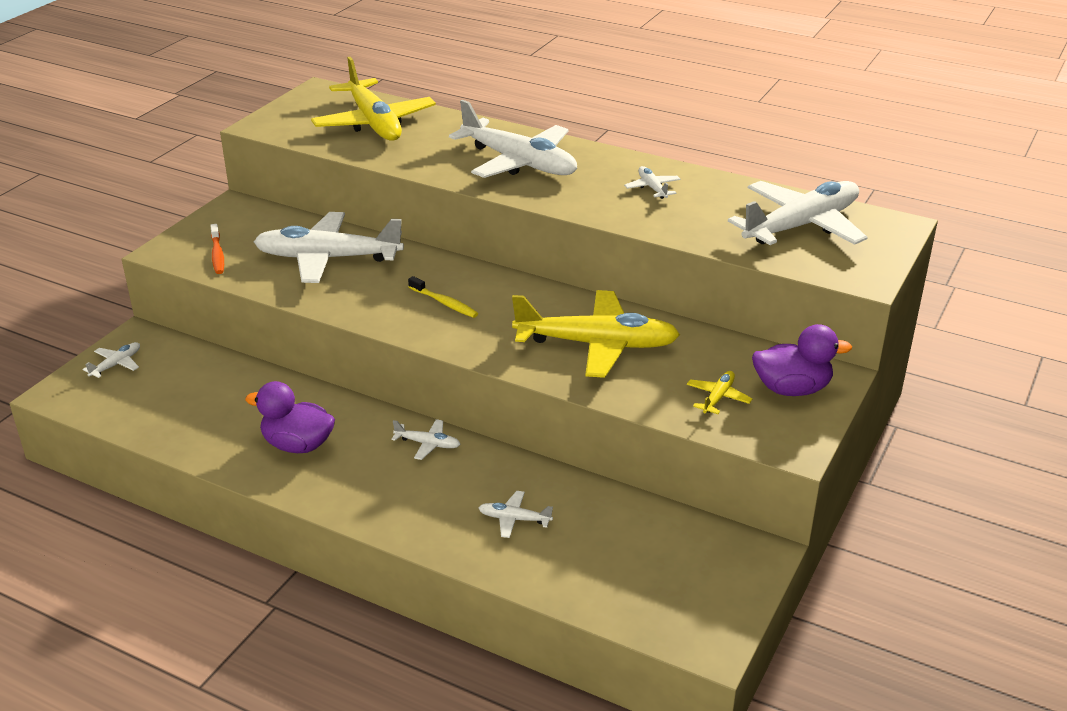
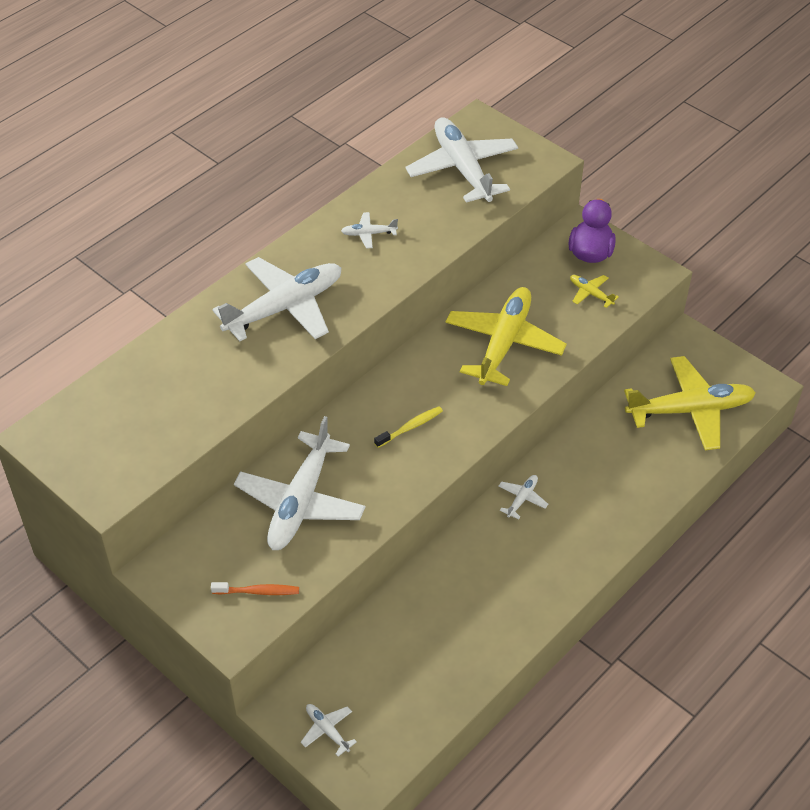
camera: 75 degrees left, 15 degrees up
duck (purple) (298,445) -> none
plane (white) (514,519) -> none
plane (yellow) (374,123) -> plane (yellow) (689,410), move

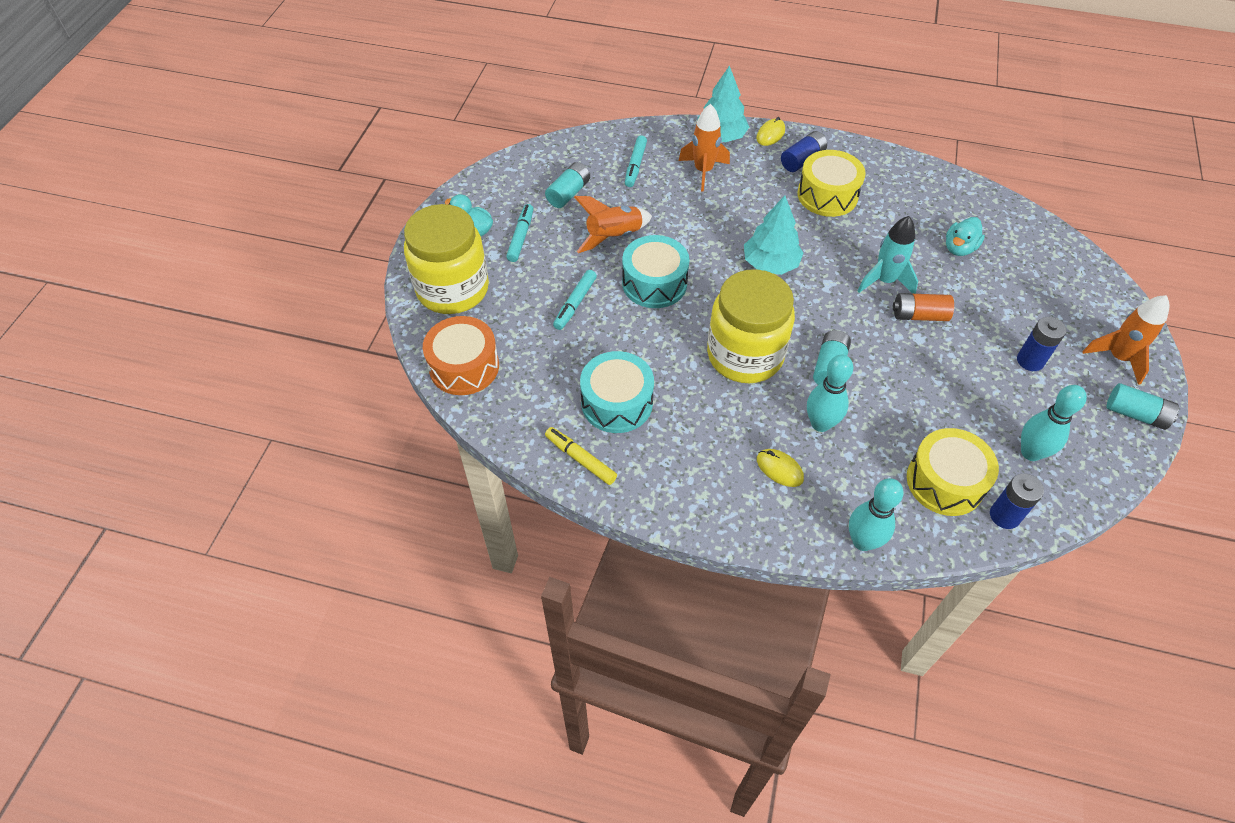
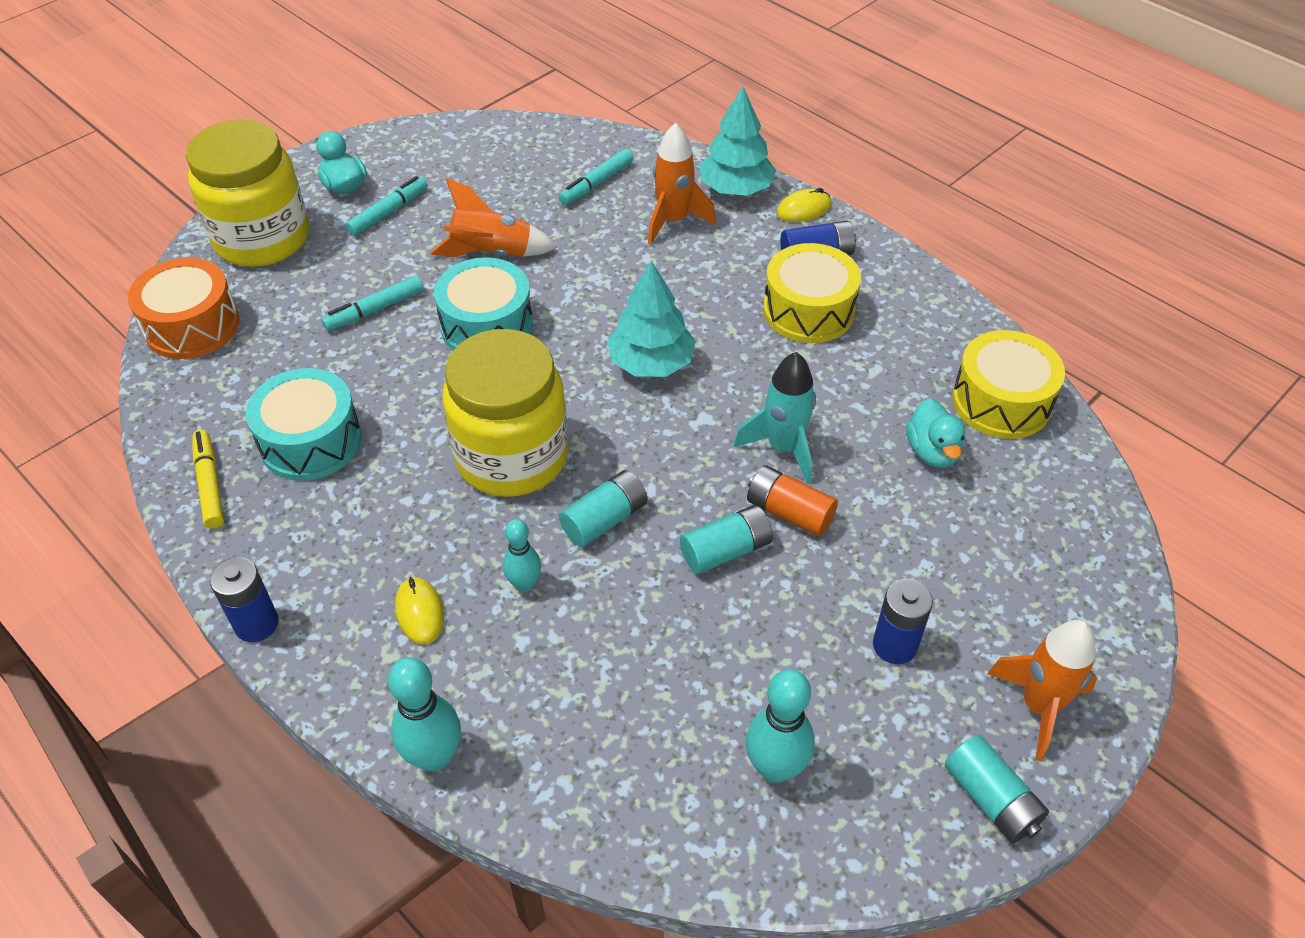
camera: 30 degrees right, 5 degrees down
battery (turquoise) (568,193) -> battery (turquoise) (726,551), move
drum (yellow) (945,482) -> drum (yellow) (1001,401), move
battery (blue) (1004,515) -> battery (blue) (256,624), move
duck (turquoise) (959,248) -> duck (turquoise) (932,451), 75 degrees counterclockwise
bowling pin (turquoise) (820,423) -> bowling pin (turquoise) (524,584), x0.63

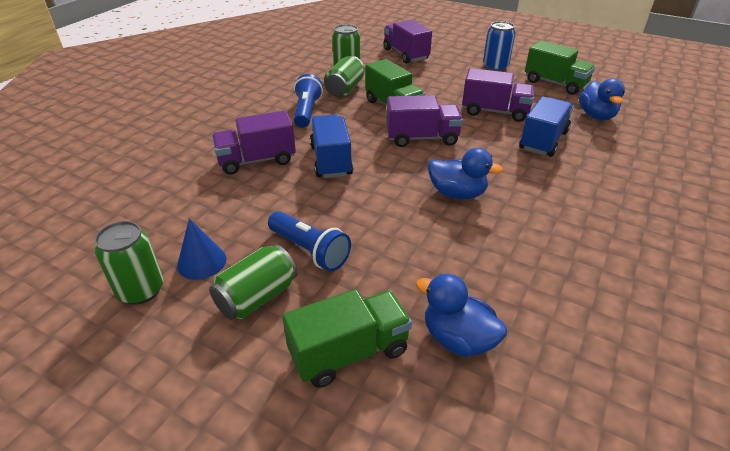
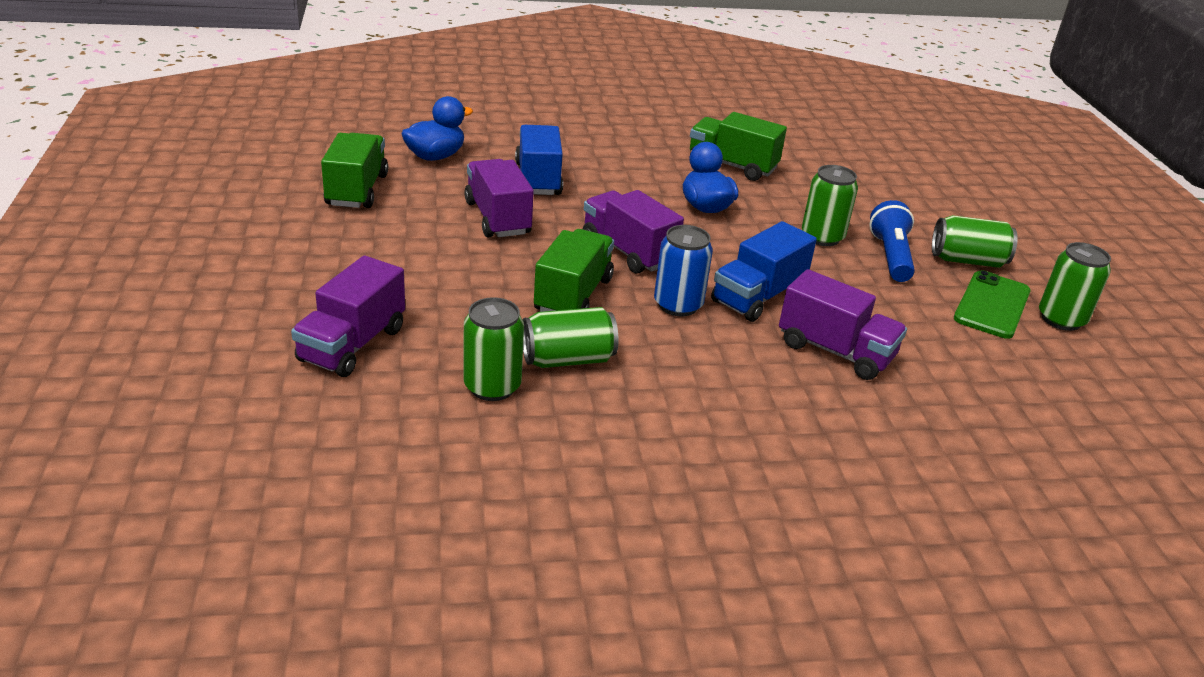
camera: 130 degrees left, 5 degrees down
flashlight (blue) (307,112) -> none
duck (blue) (458,339) -> none
none -> can (green) (822,237)
truck (green) (349,352) -> truck (green) (732,166), move
can (blue) (495,67) -> can (blue) (678,305), move
cone (blue) (201,262) -> phone (green) (992,305)
truck (blue) (543,141) -> truck (blue) (538,179), 90 degrees clockwise

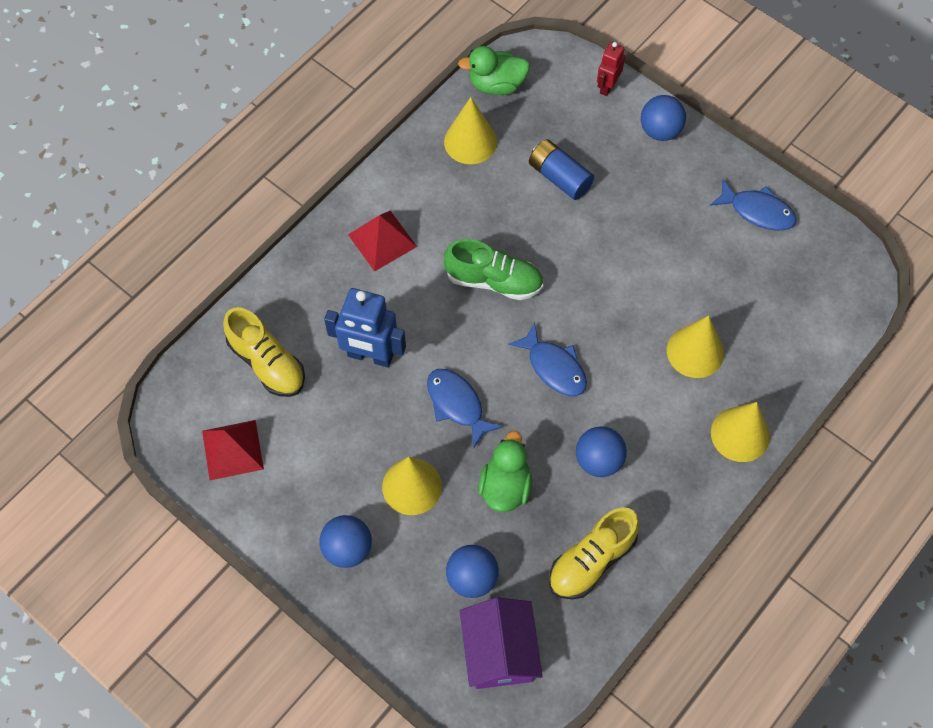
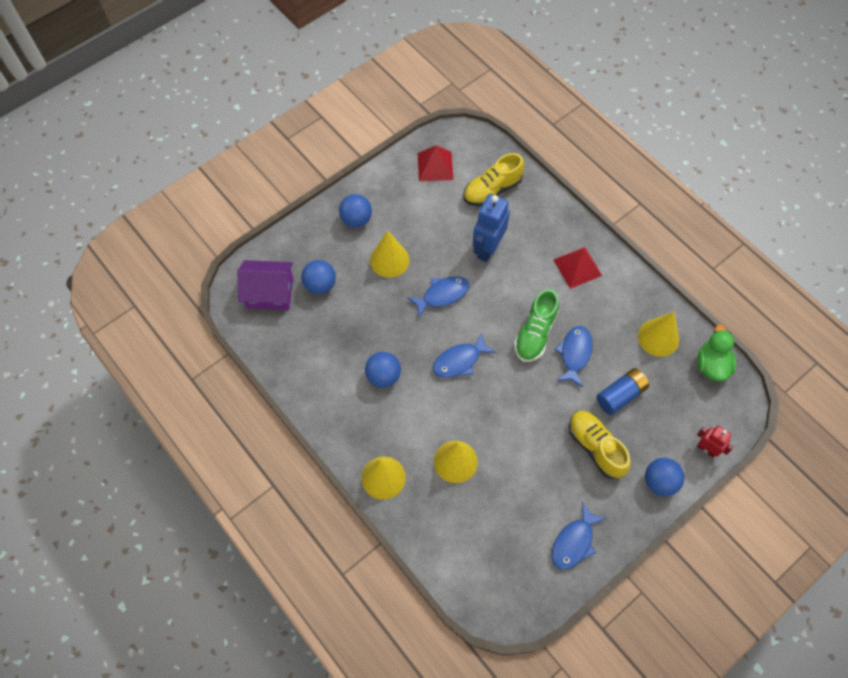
camera: 100 degrees right, 0 degrees up
duck (green) (505,486) -> none
none -> fish (blue) (574,354)
shoe (yellow) (591,560) -> shoe (yellow) (595,447), move

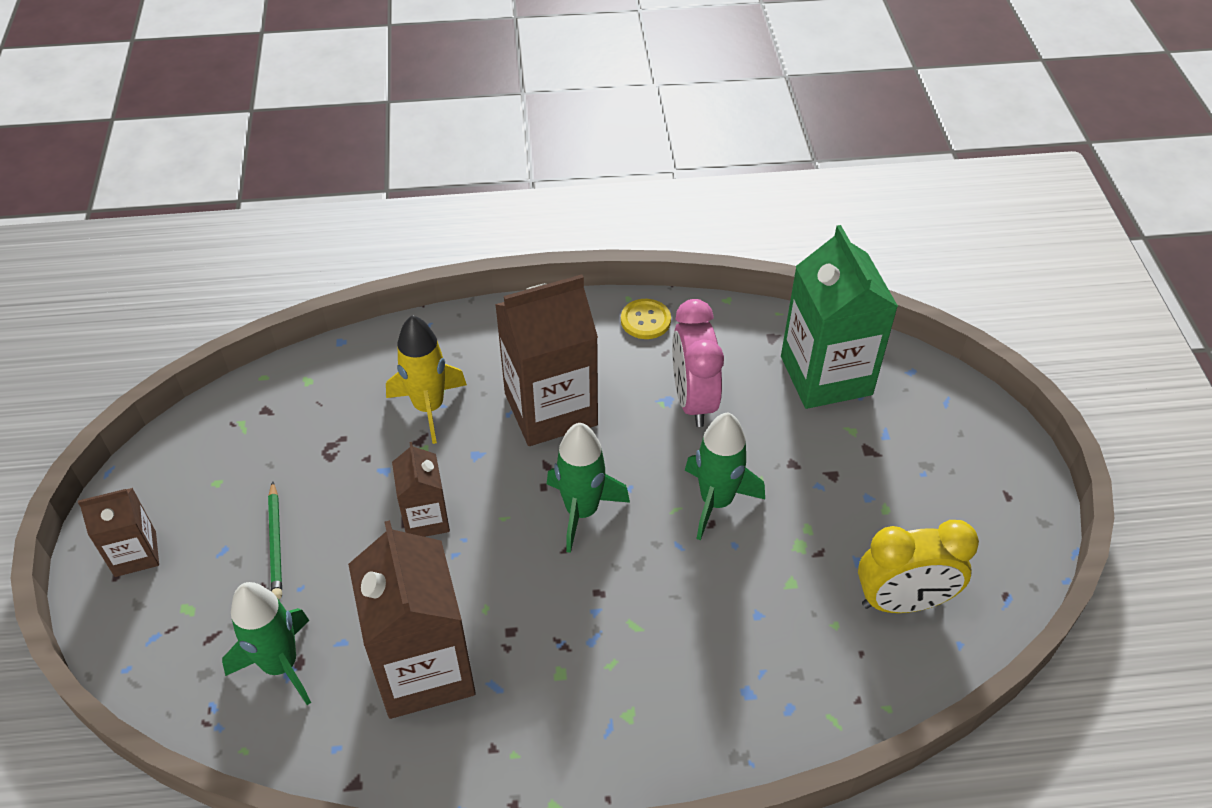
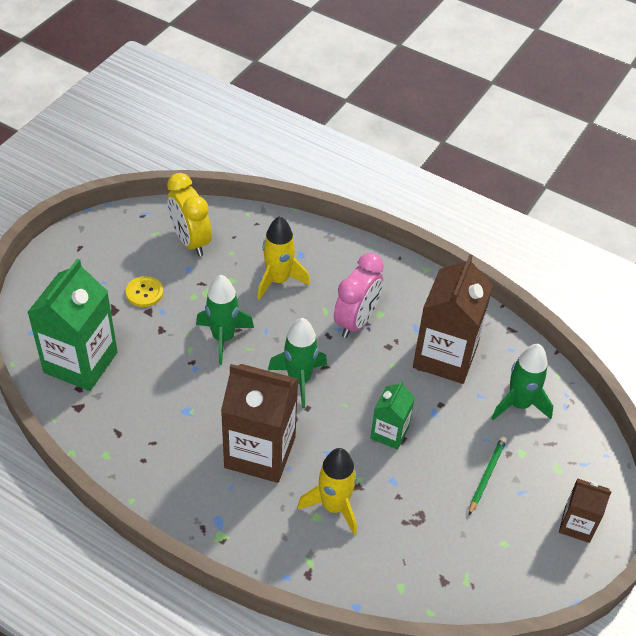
camera: 145 degrees left, 0 degrees up
none -> rocket (yellow) (278,280)
button (yellow) (645,320) -> button (yellow) (144,292), move
clock (pink) (693,400) -> clock (pink) (356,321), move
carton (brown) (426,518) -> carton (green) (389,433)
clock (yellow) (902,602) -> clock (yellow) (190,241), 150 degrees counterclockwise

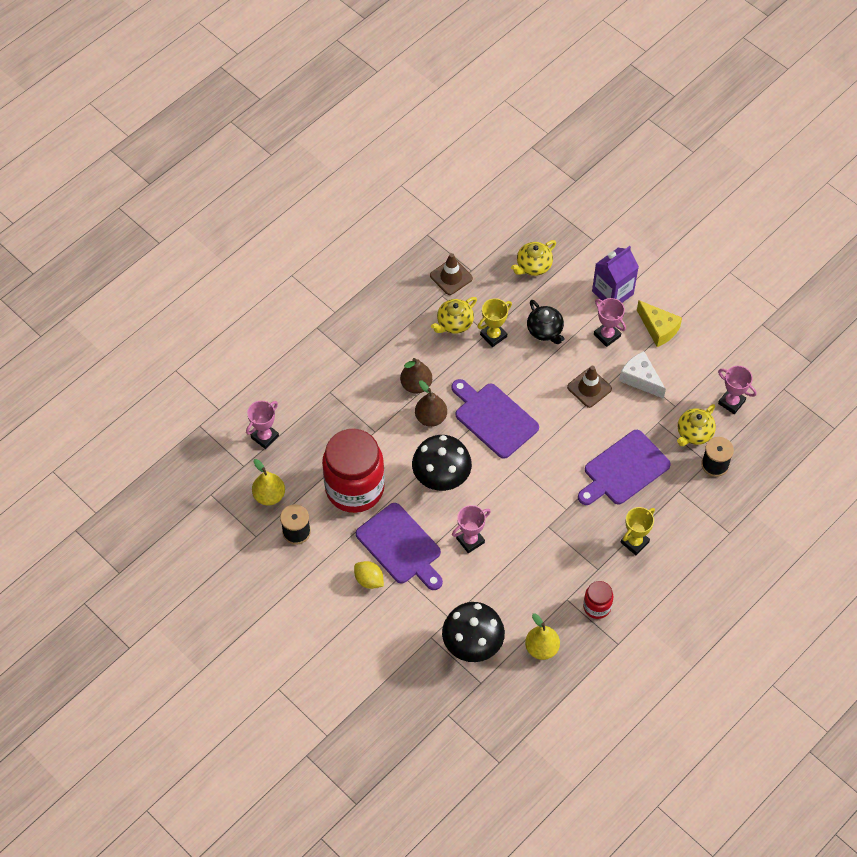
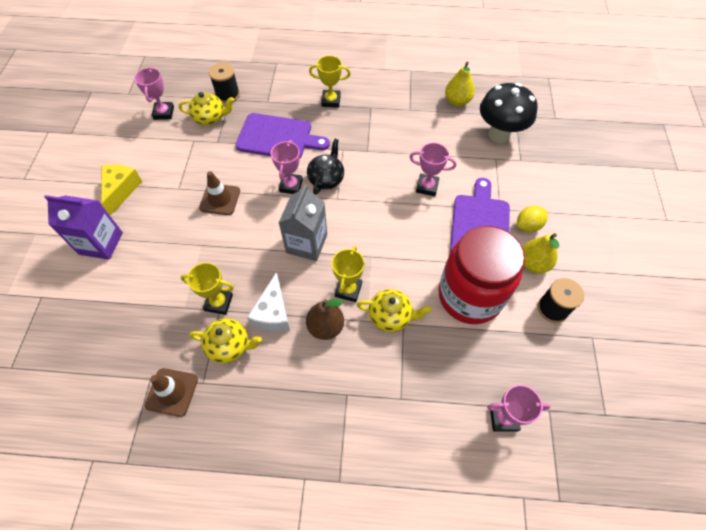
camera: 130 degrees left, 0 degrees up
mushroom (black) (441,480) -> none
jar (red) (597,607) -> none
pear (yellow) (269,496) -> pear (yellow) (533,263), move
teapot (yellow) (533,266) -> teapot (yellow) (391,316), move
teapot (black) (545,331) -> teapot (black) (326,179), move
trophy (pink) (607,335) -> trophy (pink) (291,186), move
cheese (white) (640,379) -> cheese (white) (273,313), move
pear (brown) (431,417) -> trophy (yellow) (348,290)
cutting board (purple) (494,418) -> carton (grey) (306,243)
lemon (yellow) (369,580) -> lemon (yellow) (528,226), 60 degrees clockwise

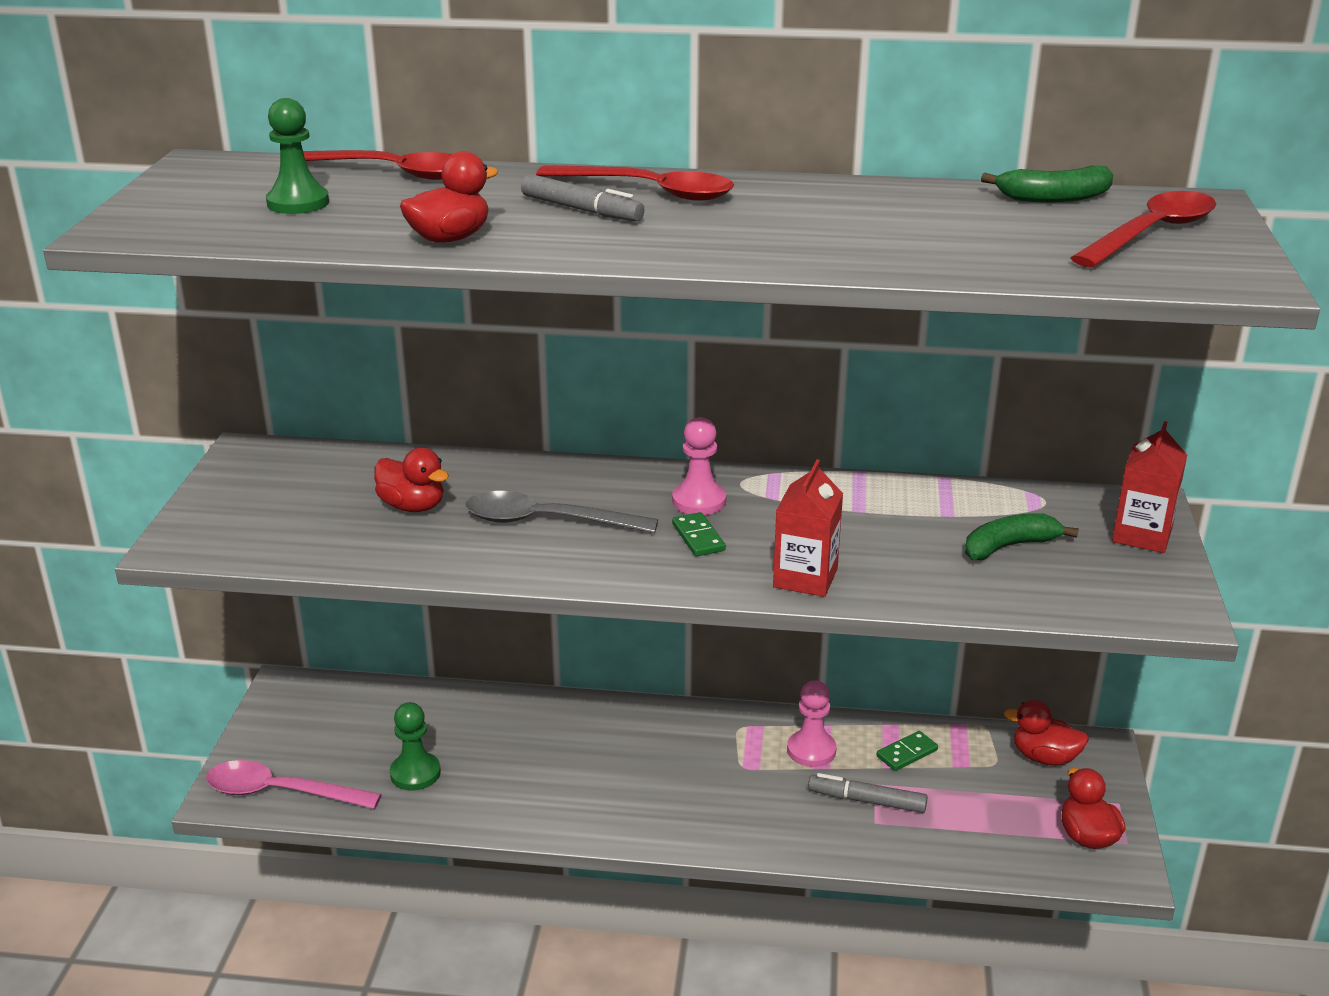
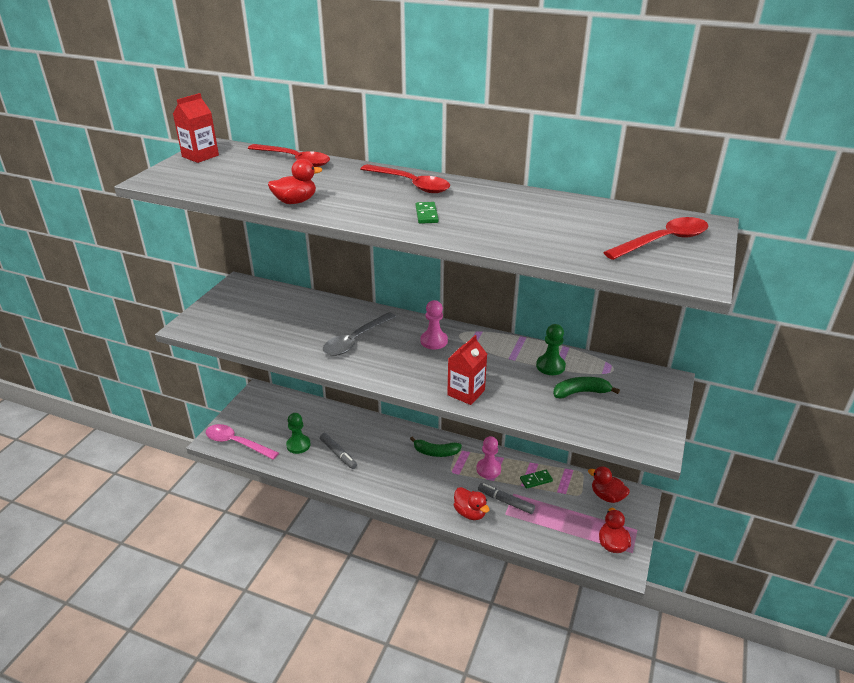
camera: 15 degrees right, 5 degrees up
pawn (green) (298,203) -> pawn (green) (550,366), move
duck (red) (412,506) -> duck (red) (470,513), move
marker (grey) (581,210) -> marker (grey) (338,454), move
domino (green) (698,537) -> domino (green) (426,214), move
banana (green) (1054,198) -> banana (green) (436,452), move
carton (red) (1142,535) -> carton (red) (200,156), move
spoon (grey) (546,521) -> spoon (grey) (355,340), 75 degrees counterclockwise

